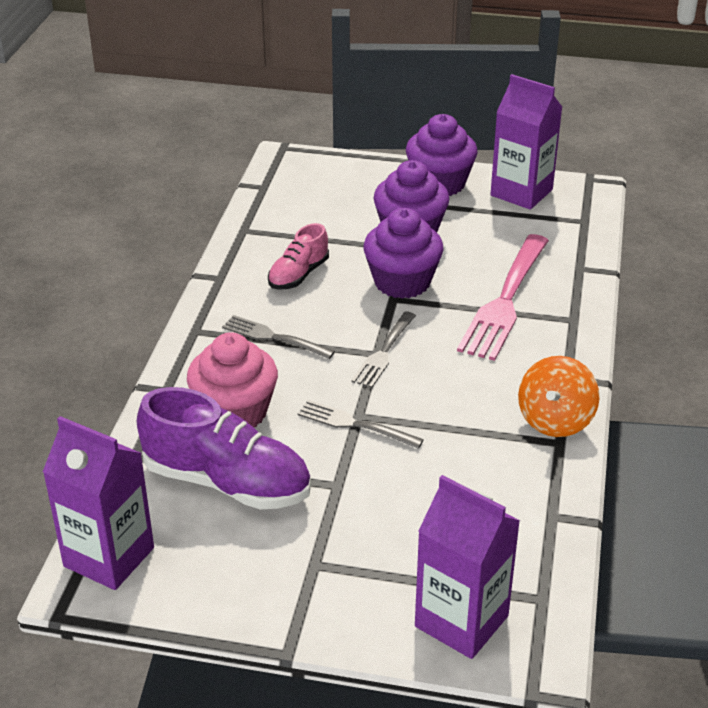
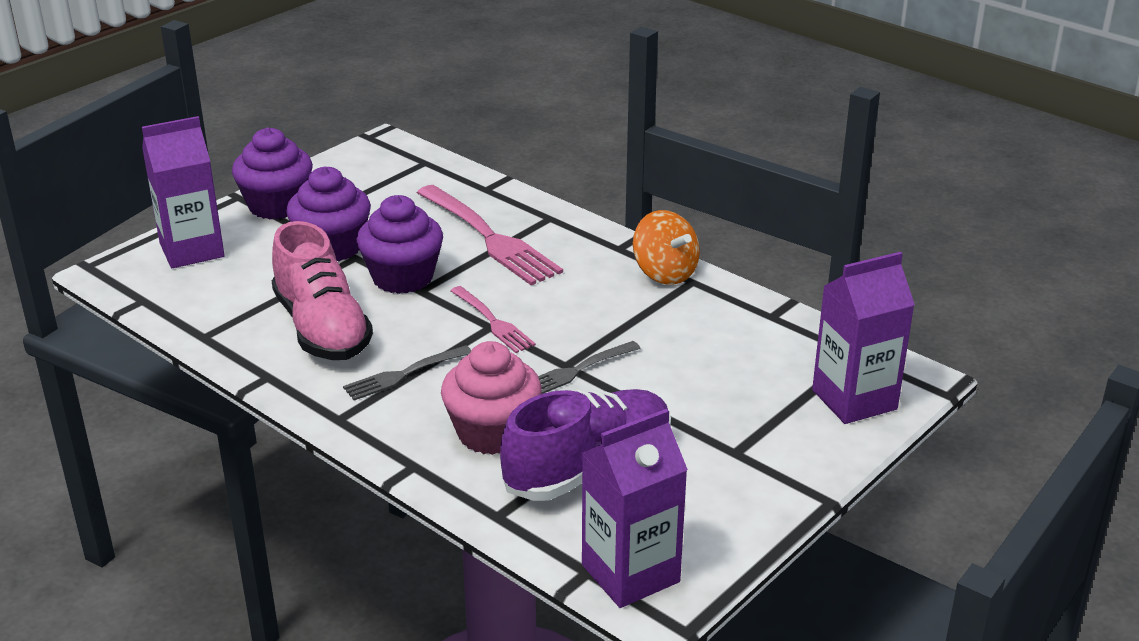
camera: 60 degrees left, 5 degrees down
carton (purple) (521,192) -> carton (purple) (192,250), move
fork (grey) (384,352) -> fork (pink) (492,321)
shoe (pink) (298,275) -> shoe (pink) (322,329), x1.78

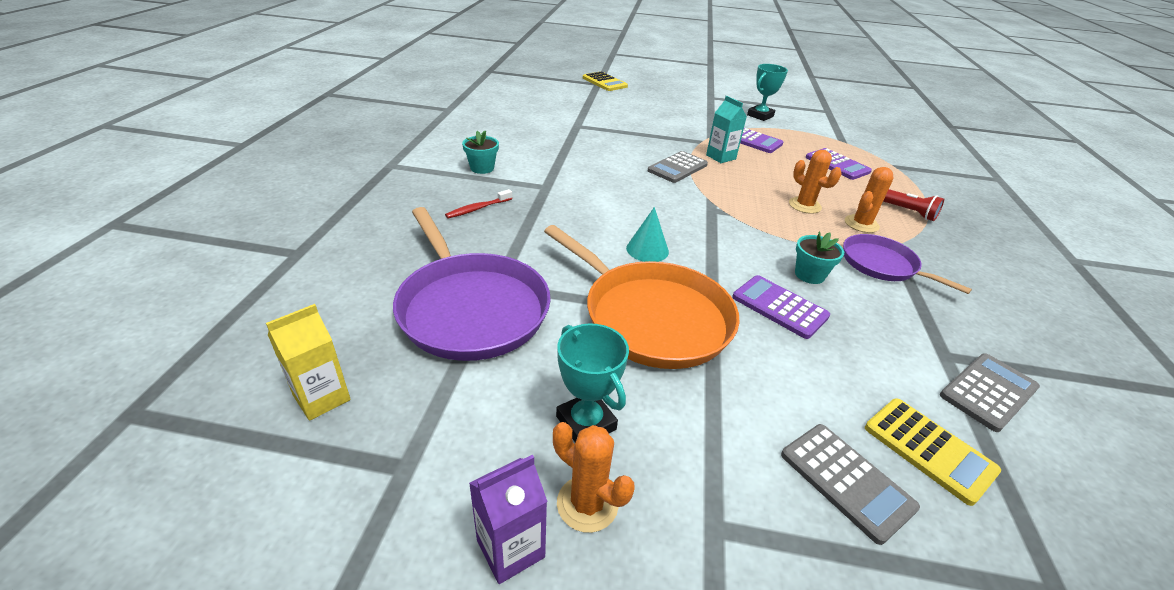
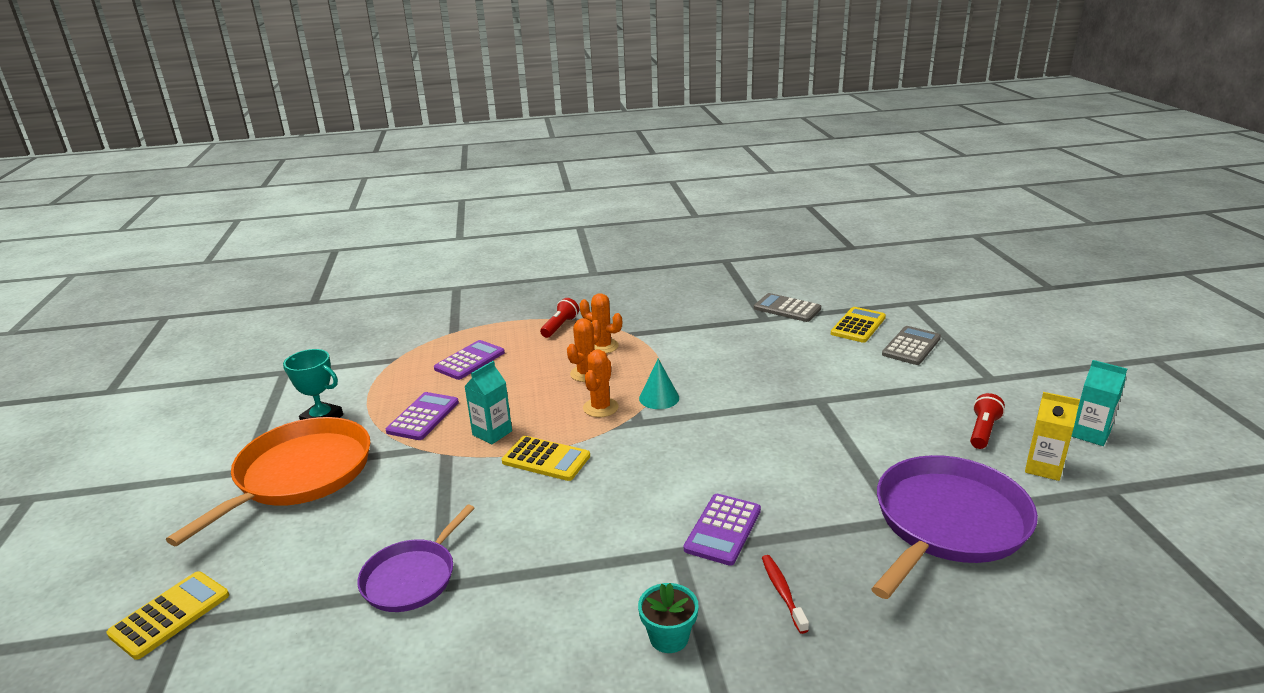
camera: 105 degrees left, 10 degrees down
flower pot (turquoise) (809,275) -> none
carton (yellow) (322,398) -> carton (yellow) (1043,468), move
pan (orange) (651,317) -> pan (orange) (299,475), move
cactus (orange) (587,504) -> cactus (orange) (600,408), move
cone (turquoise) (647,249) -> cone (turquoise) (659,398), move
calculator (purple) (779,307) -> calculator (purple) (723,529), move
pan (purple) (882,265) -> pan (purple) (412,577), move
trophy (turquoise) (586,423) -> flashlight (red) (983,431)
carton (purple) (510,549) -> carton (turquoise) (1090,434)
calculator (grey) (677,168) -> calculator (yellow) (546,459)
toothbrush (red) (477,209) -> toothbrush (red) (782,592), 135 degrees counterclockwise

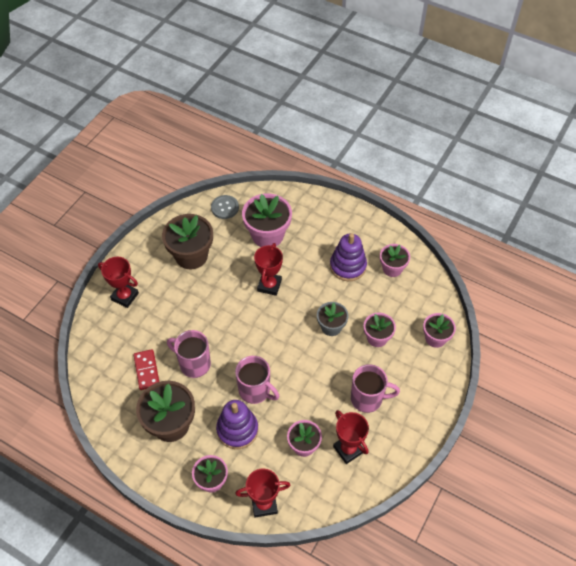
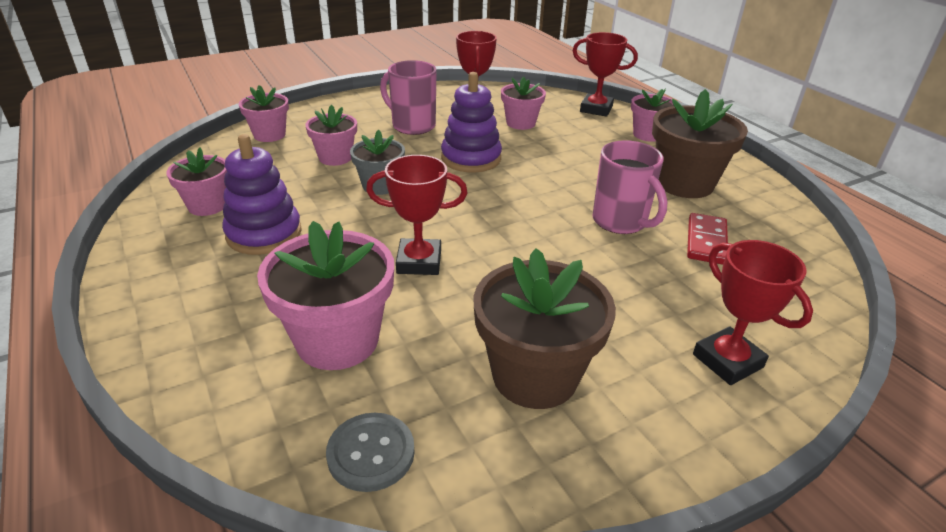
camera: 150 degrees left, 20 degrees down
mug (pink) (255,391) -> none
stacking toy (purple) (237,430) -> stacking toy (purple) (471,158), move
trophy (red) (269,285) -> trophy (red) (419,262), 45 degrees clockwise

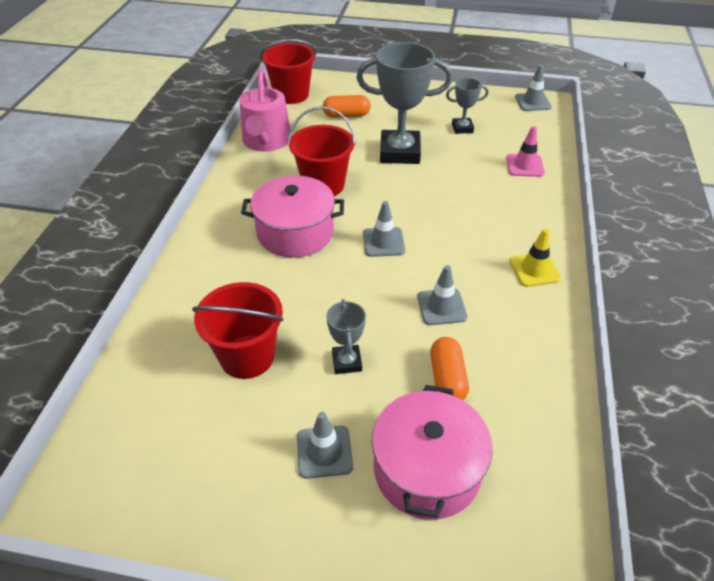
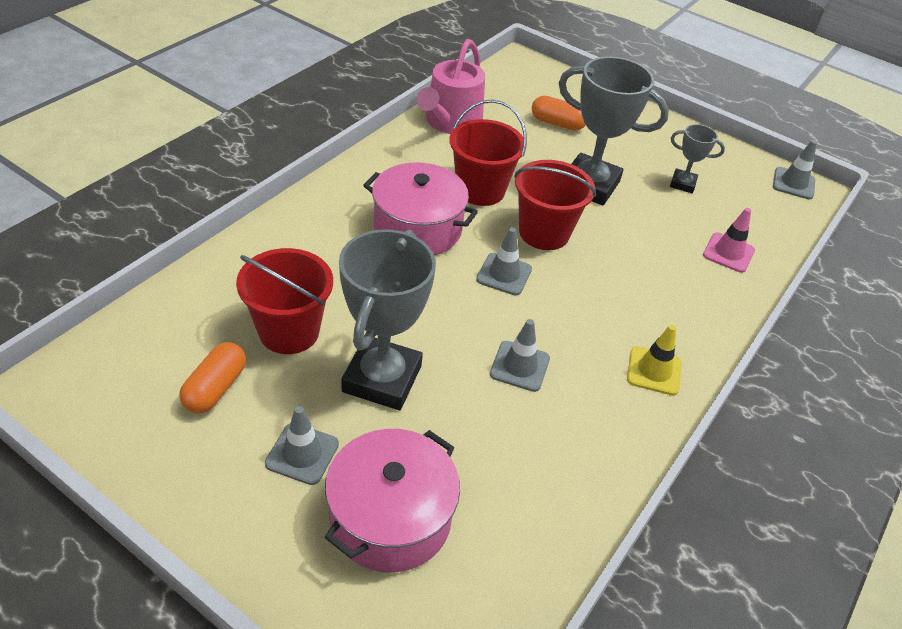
camera: 20 degrees right, 0 degrees up
bucket (red) (291,95) -> bucket (red) (544,233), move
capsule (orange) (447,379) -> capsule (orange) (215,388), move
trophy (grey) (347,362) -> trophy (grey) (382,379), x2.02

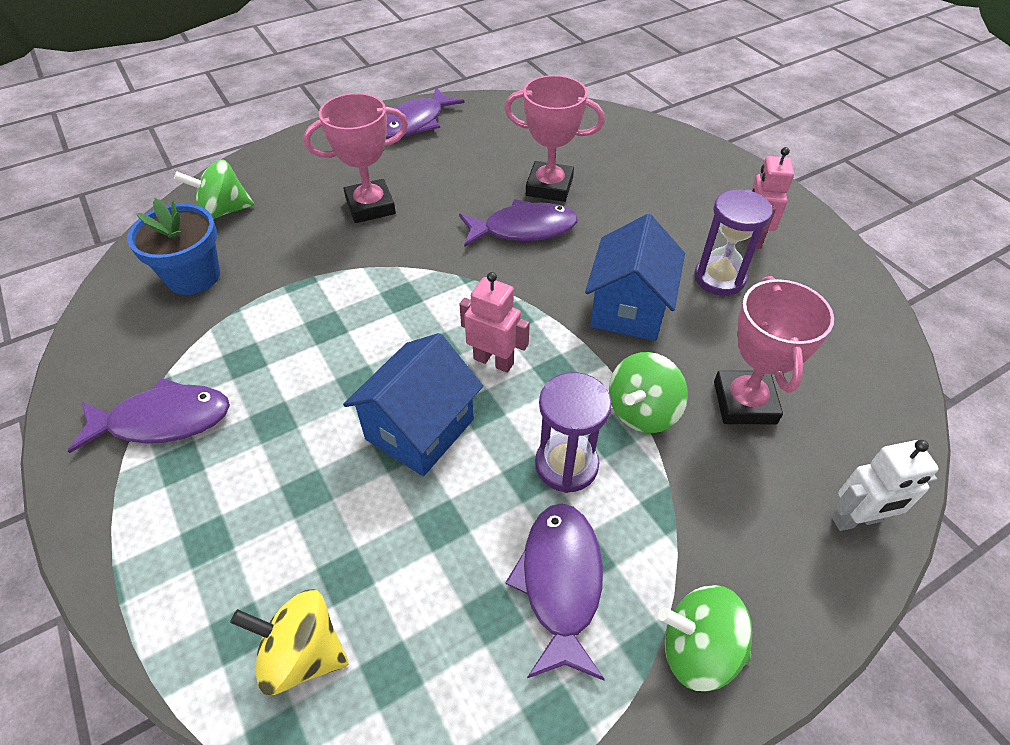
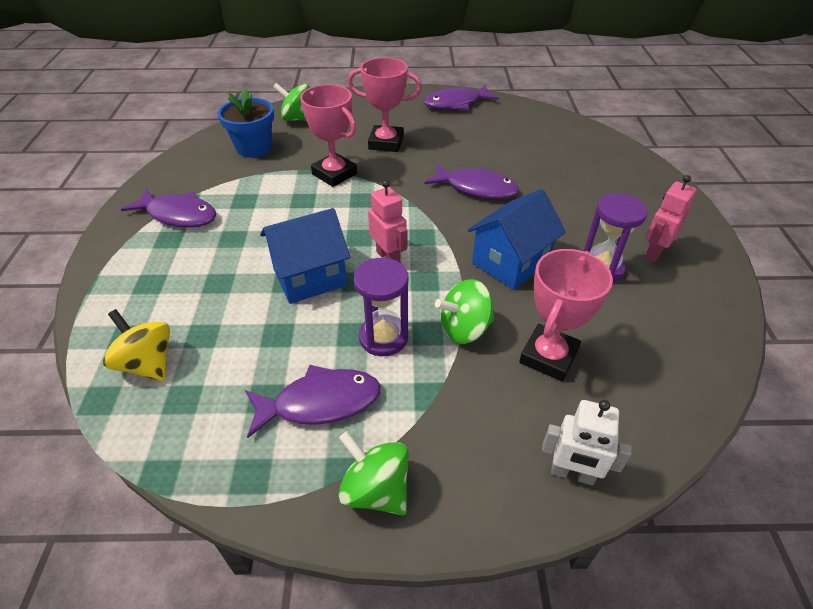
camera: 30 degrees right, 5 degrees down
trophy (pink) (549,187) -> trophy (pink) (334,174), move
fish (purple) (560,583) -> fish (purple) (320,402), 45 degrees clockwise

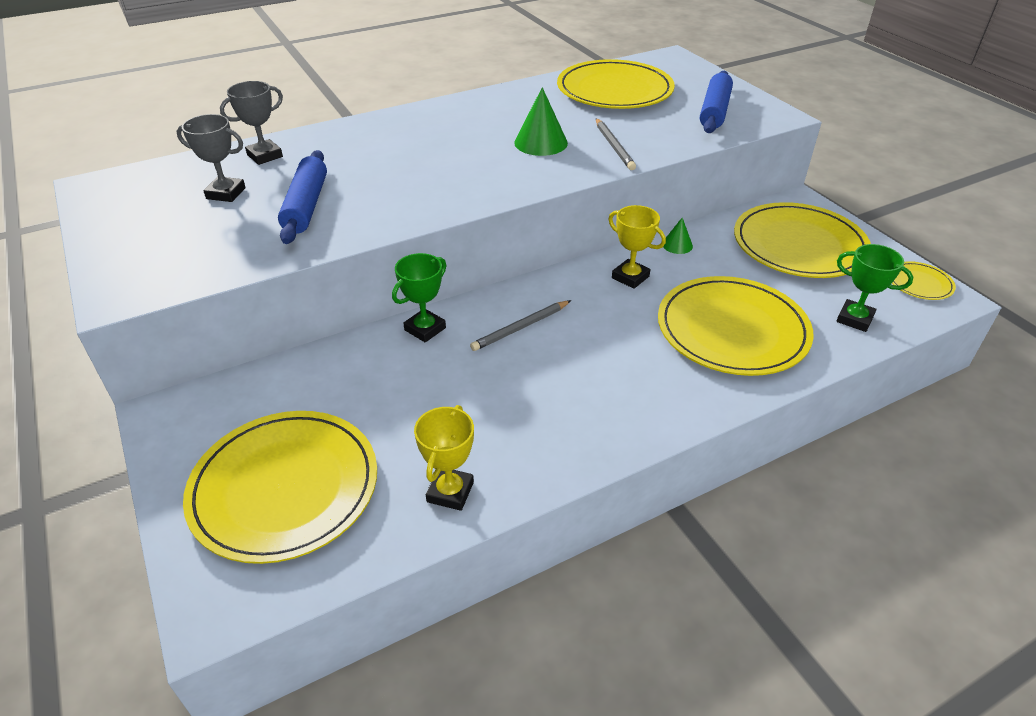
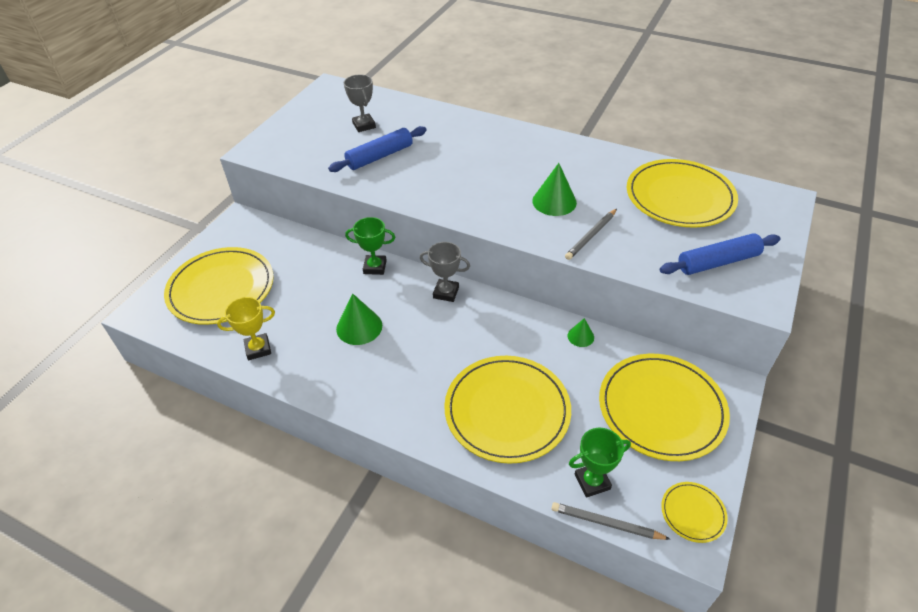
camera: 55 degrees right, 5 degrees up
trophy (yellow) (630,277) -> none
none -> cone (green) (359,327)
trophy (grey) (265,156) -> trophy (grey) (446,292), move
pencil (grey) (521,327) -> pencil (grey) (606,523), move
trophy (green) (854,319) -> trophy (green) (592,481), 75 degrees clockwise

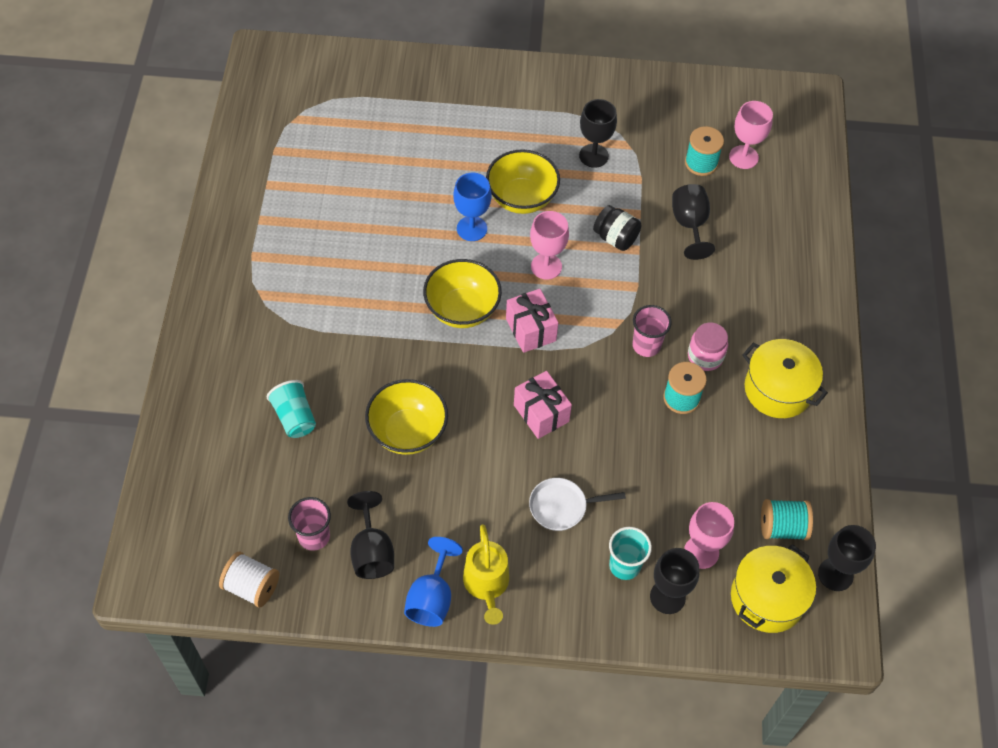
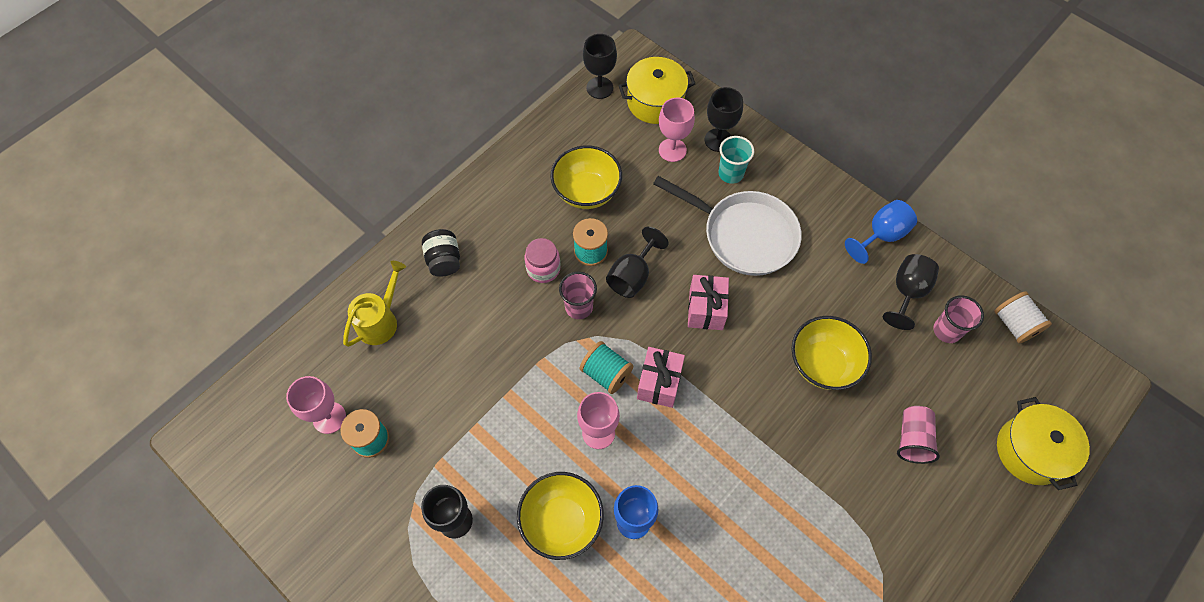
camera: 140 degrees left, 5 degrees up
bowl (yellow) (462,309) -> bowl (yellow) (586,192), move
watering can (yellow) (486,585) -> watering can (yellow) (381,320), move
jar (black) (615,238) -> jar (black) (444,260), move
goblet (black) (690,225) -> goblet (black) (632,276), move
pot (yellow) (778,389) -> pot (yellow) (1030,451), move
spool (turquoise) (782,527) -> spool (turquoise) (606,373), move
cup (turquoise) (295,417) -> cup (pink) (912,439)
pan (white) (562,506) -> pan (white) (744,235), x1.91

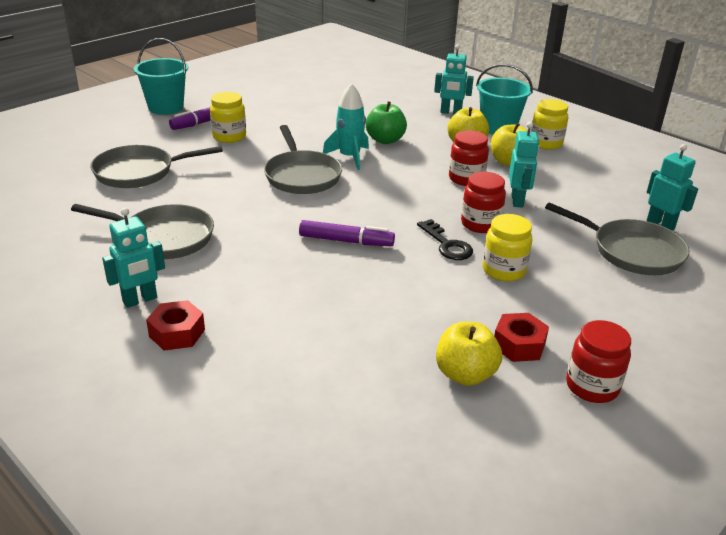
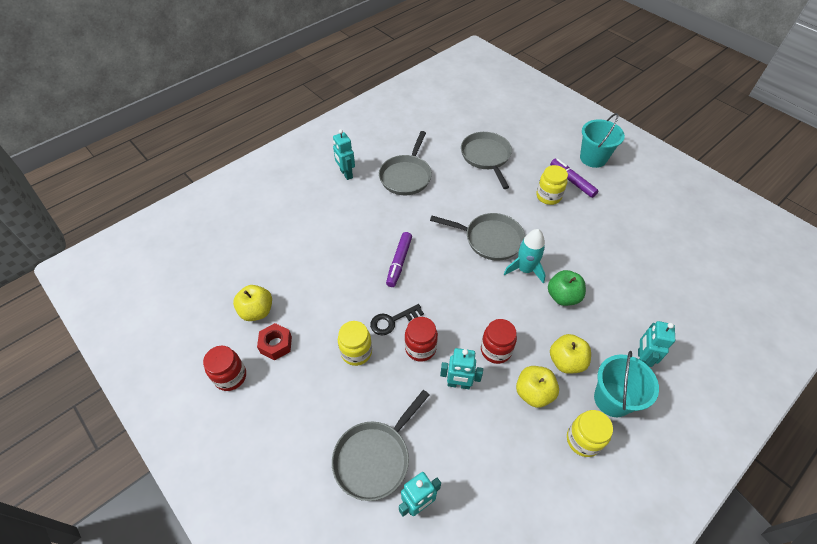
camera: 95 degrees right, 20 degrees up
nut (red) (177,333) -> none
pan (grey) (302,176) -> pan (grey) (490,239), 150 degrees counterclockwise

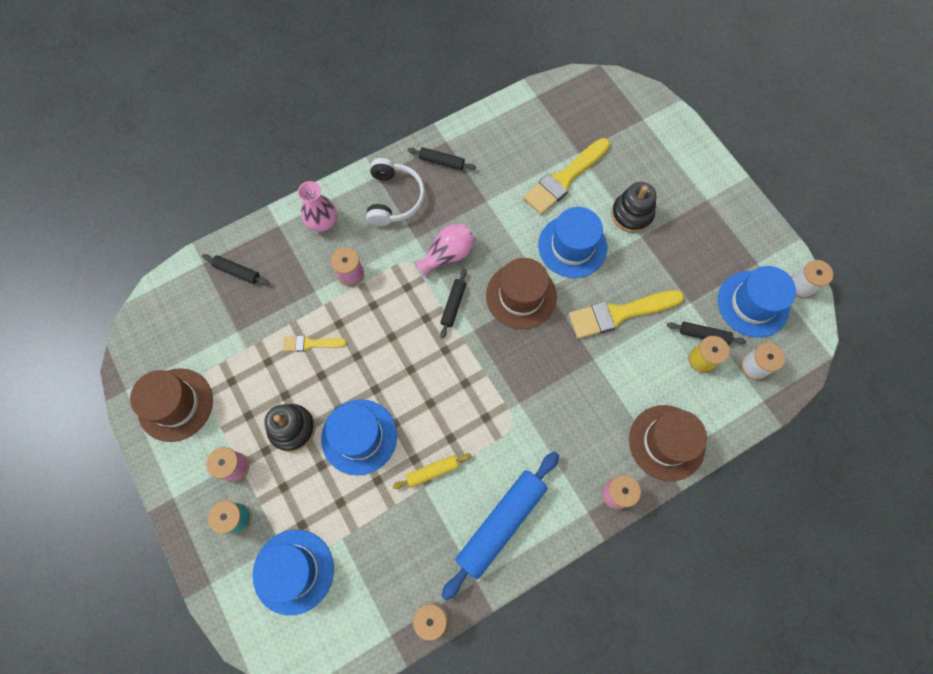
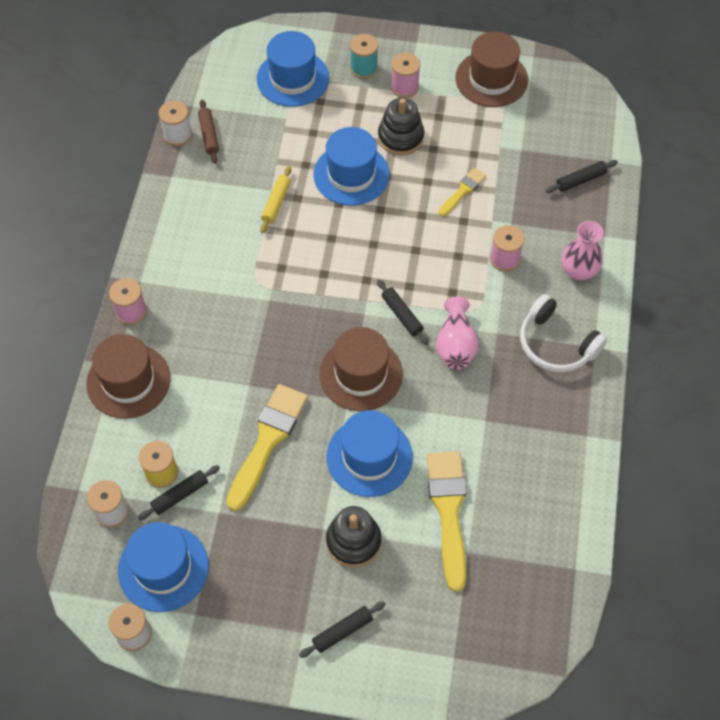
camera: 130 degrees right, 10 degrees down
rolling pin (blue) (501,524) -> none
none -> rolling pin (brown) (209,135)
rolling pin (black) (441,162) -> rolling pin (black) (342,631), move

